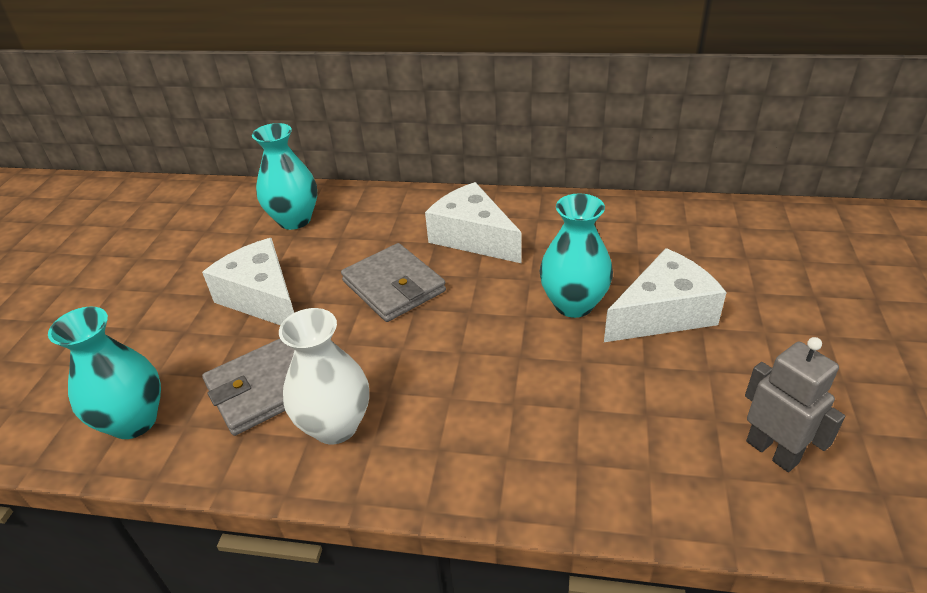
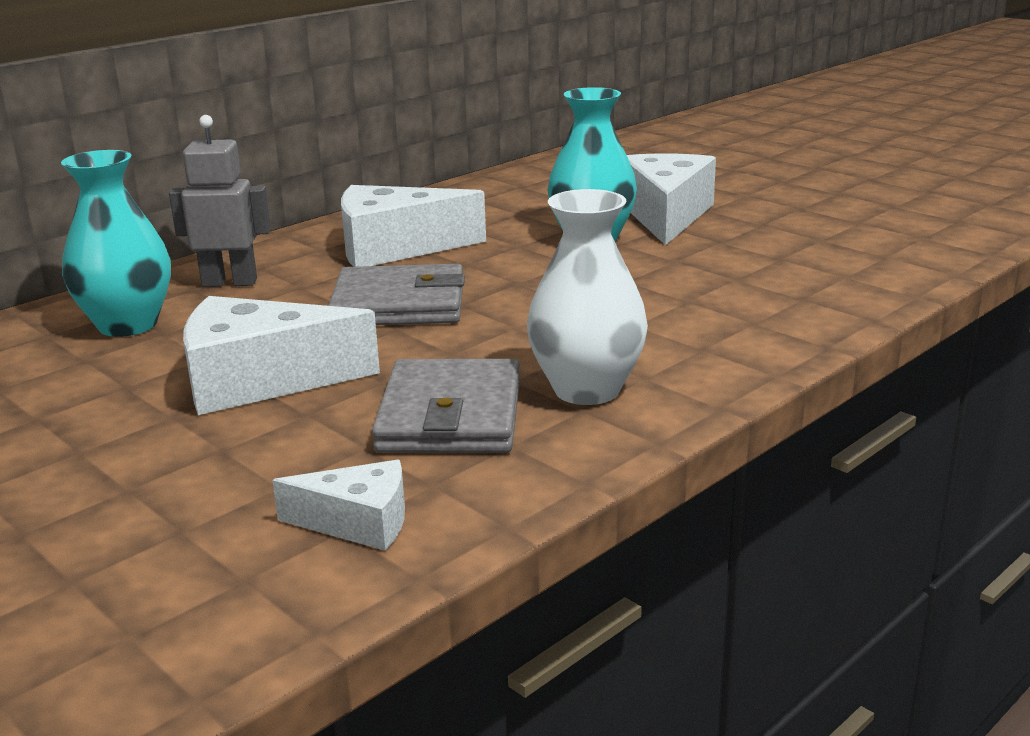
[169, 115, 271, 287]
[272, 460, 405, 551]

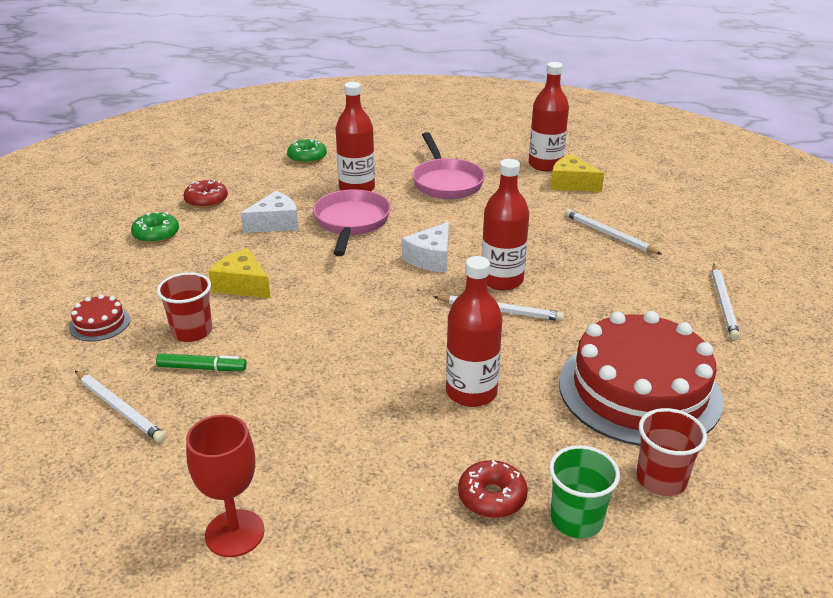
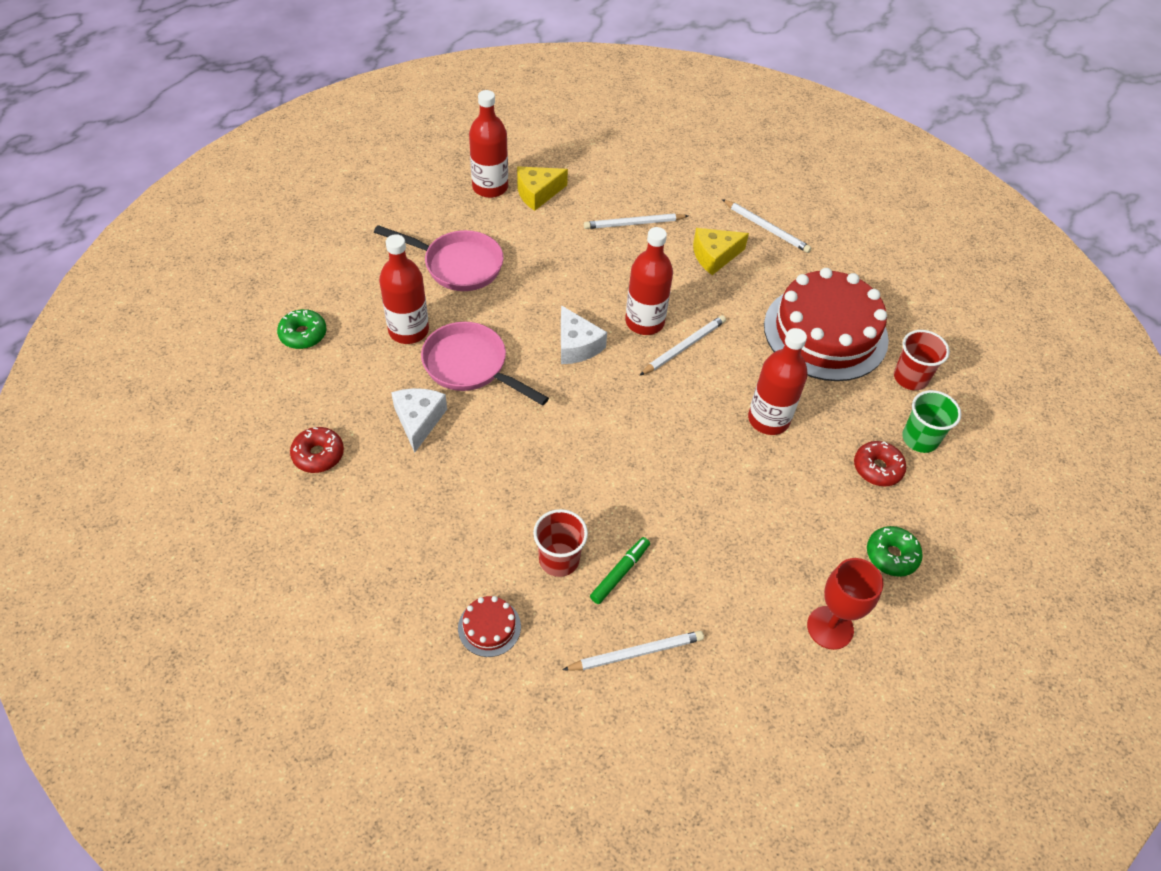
[693, 228, 749, 275]
[867, 526, 923, 577]

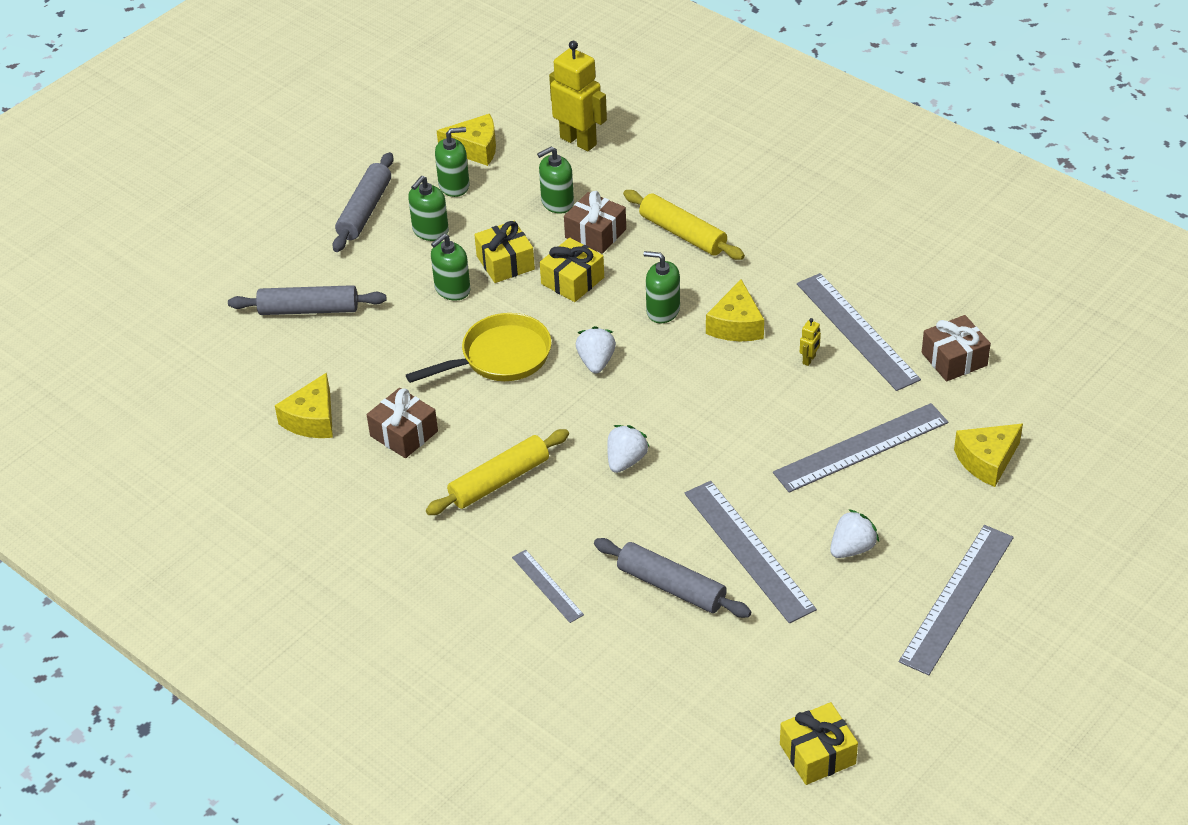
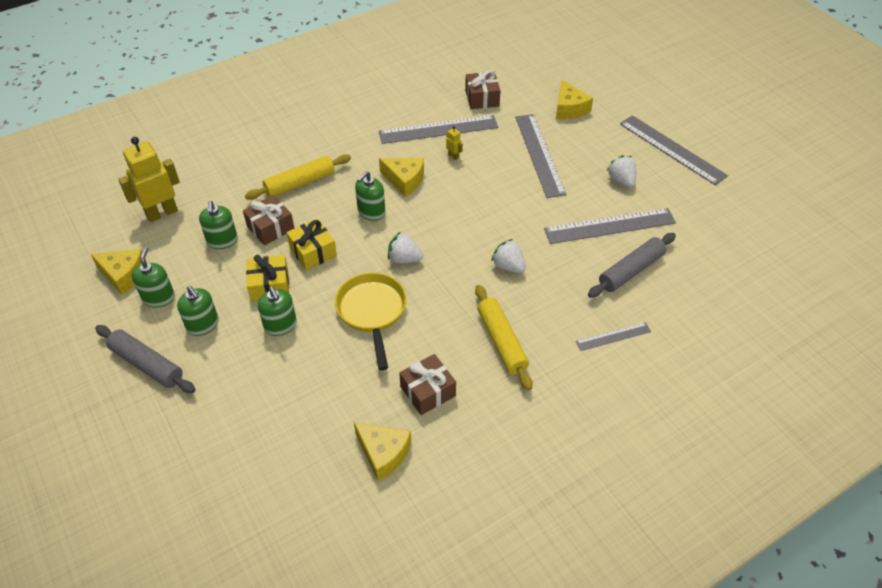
[91, 249, 147, 295]
[228, 285, 386, 315] (first image)
[780, 702, 858, 785] (first image)

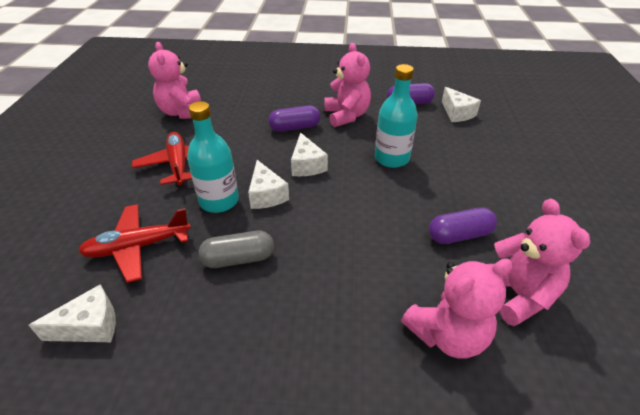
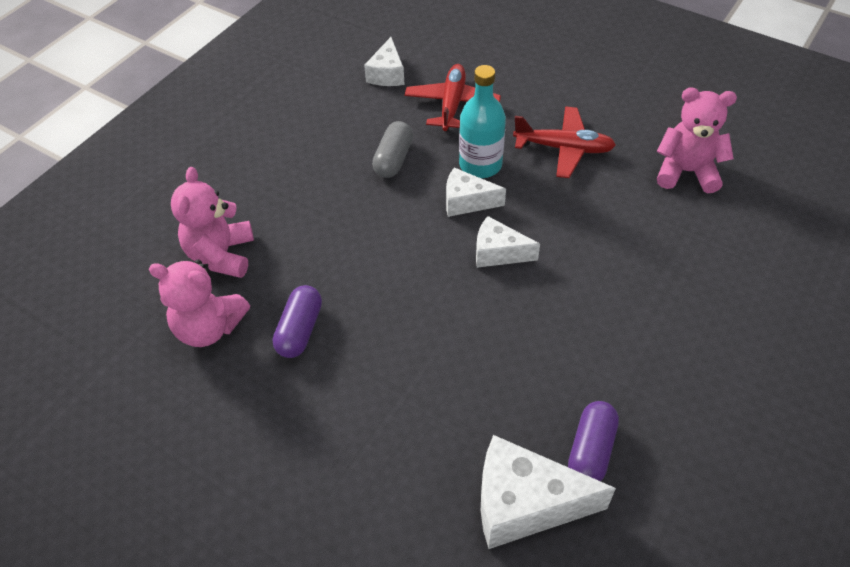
[481, 435, 616, 549]
[269, 106, 321, 132] (first image)
[324, 43, 371, 127] (first image)
[375, 64, 418, 168] (first image)

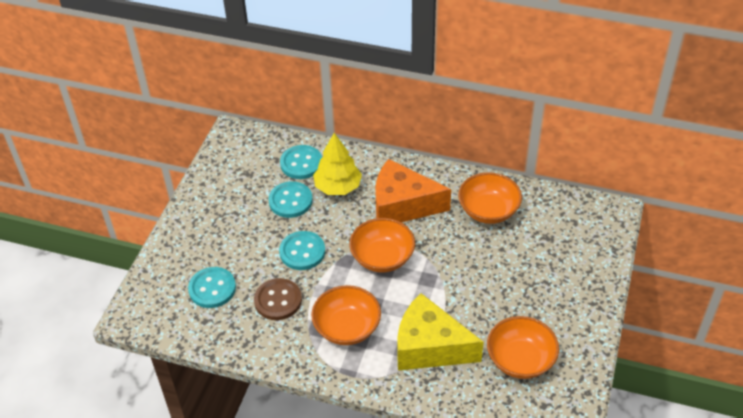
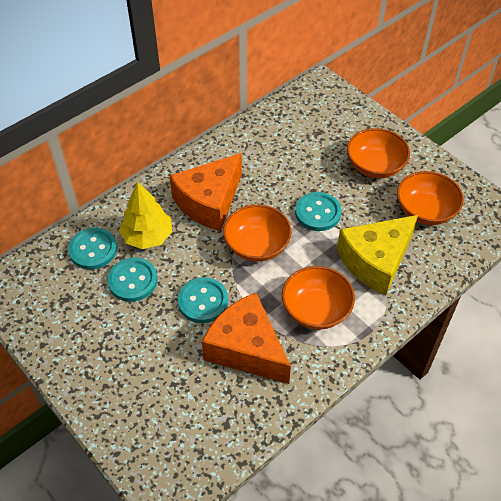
[202, 293, 291, 384]
[295, 192, 342, 231]
[347, 128, 410, 178]

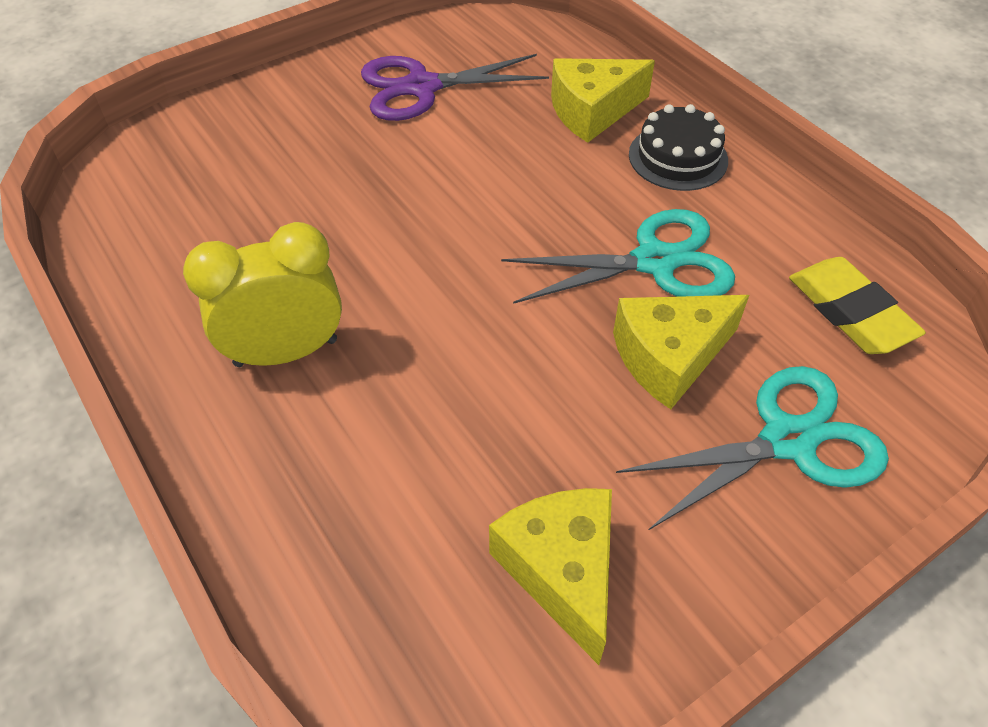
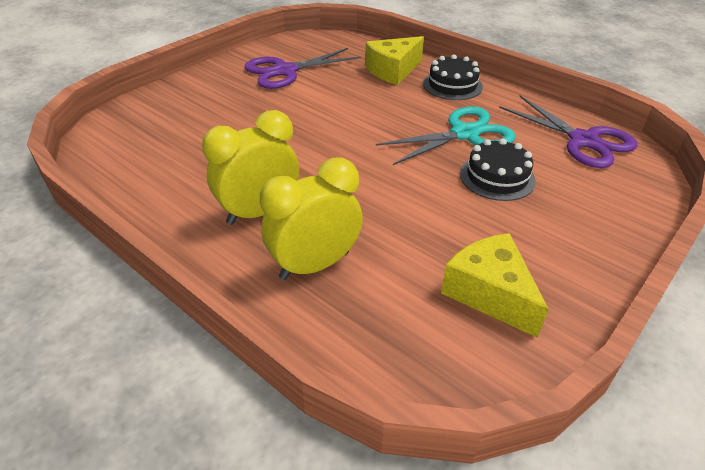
[260, 157, 363, 280]
[460, 138, 536, 201]
[499, 96, 638, 168]
[616, 366, 889, 530] (first image)

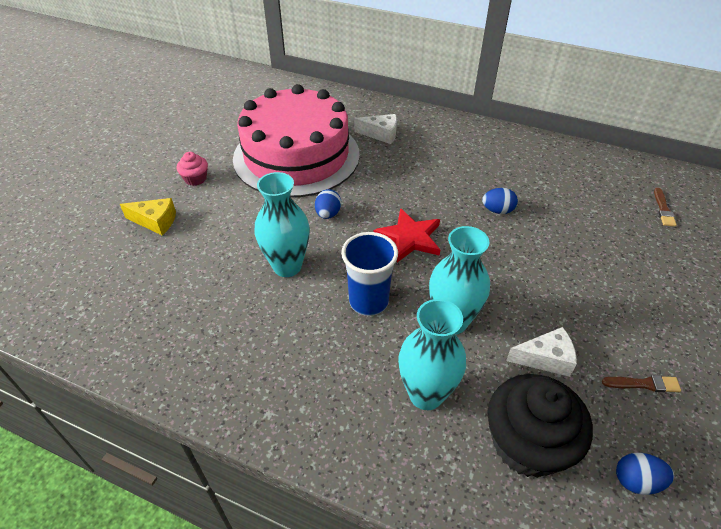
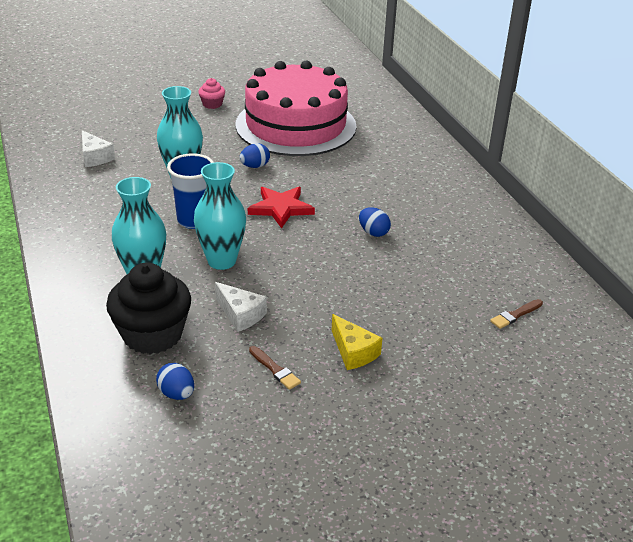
[82, 130, 115, 167]
[332, 314, 382, 370]

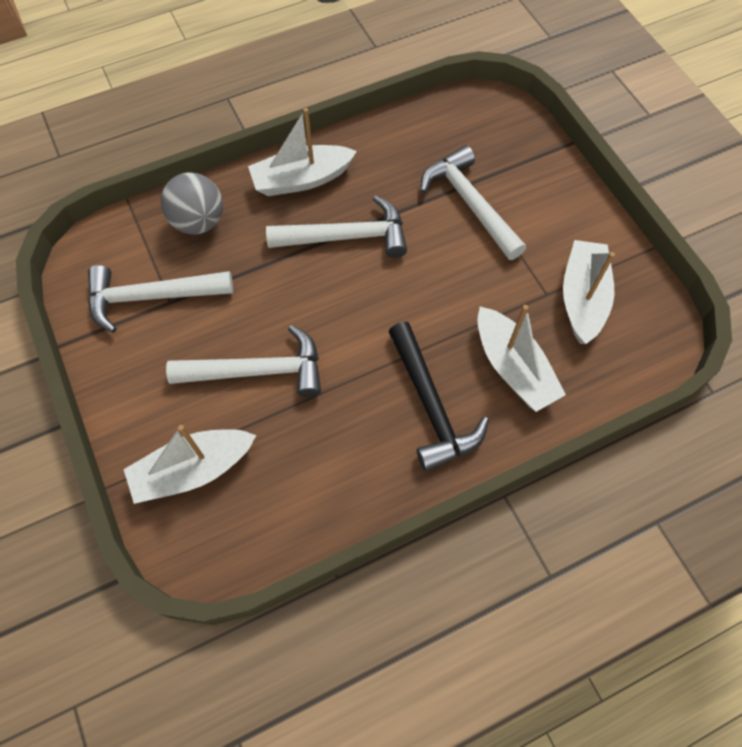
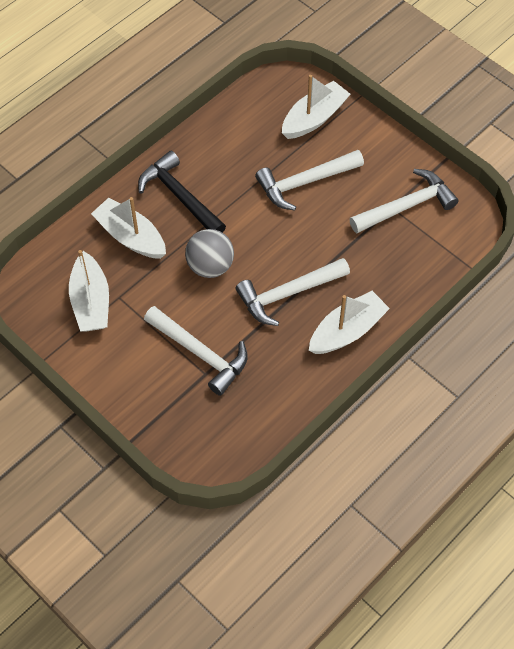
[185, 229, 234, 278]

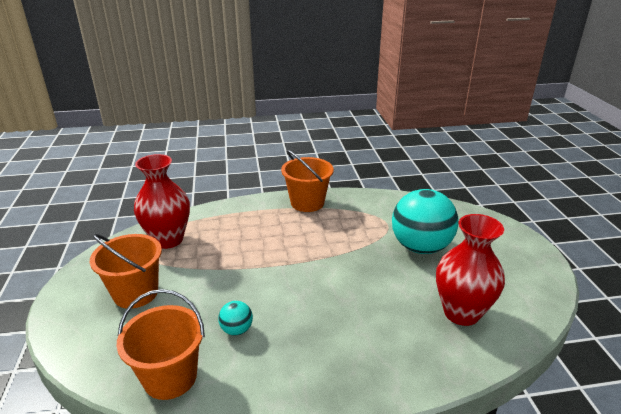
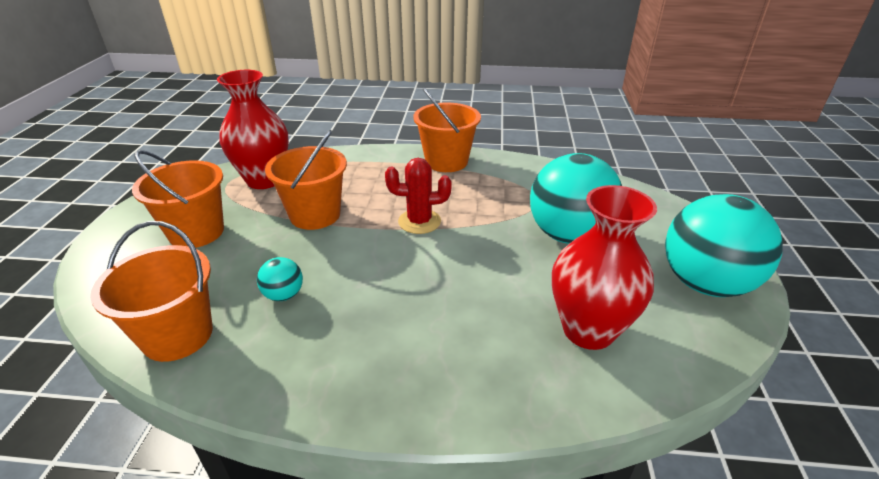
[265, 130, 347, 230]
[385, 158, 452, 234]
[665, 194, 783, 297]

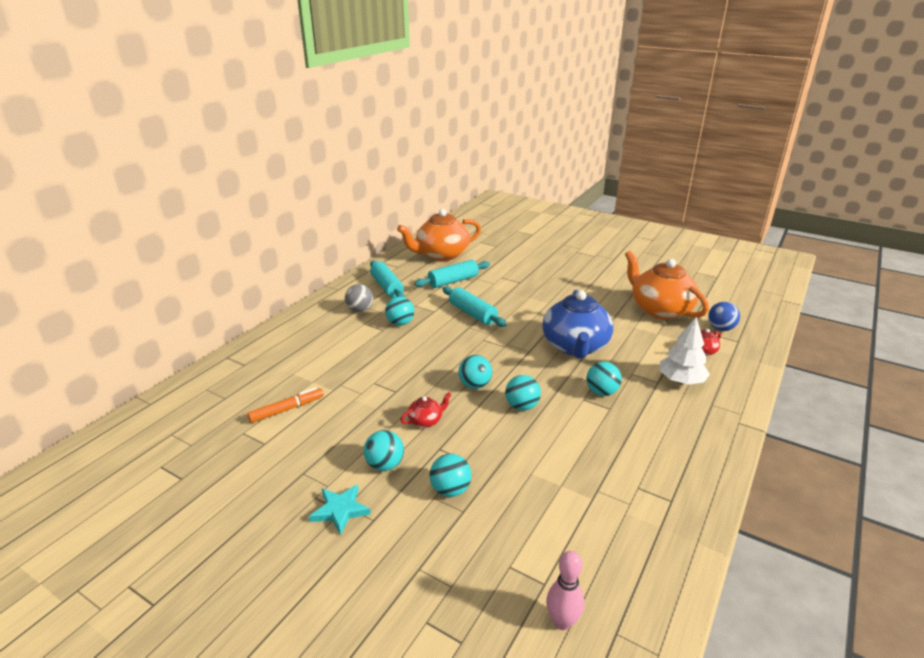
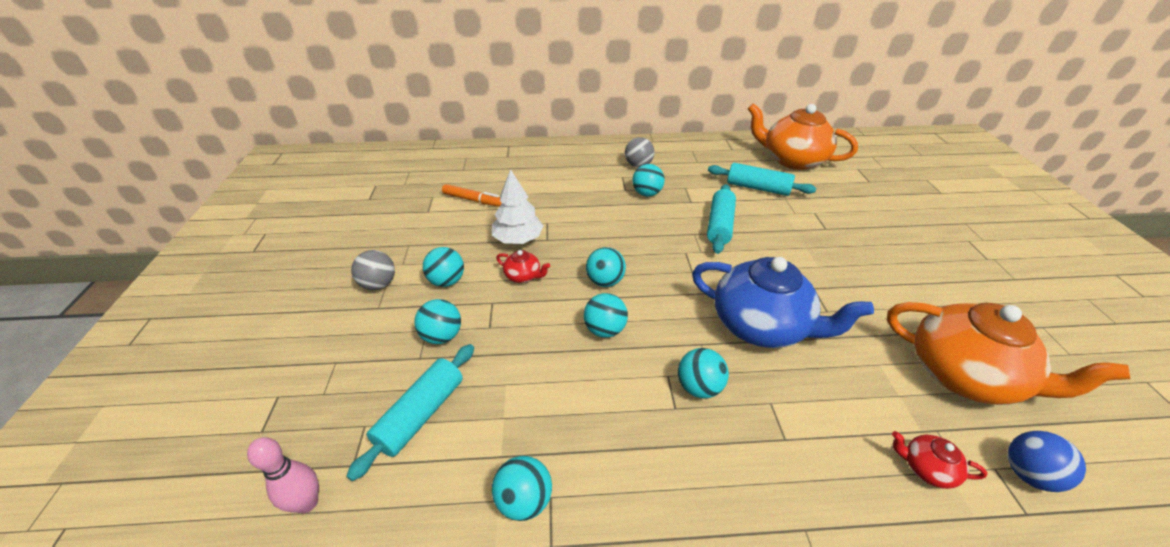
[346, 344, 474, 481]
[351, 250, 395, 290]
[492, 169, 544, 244]
[492, 456, 552, 521]
[692, 257, 874, 348]
[887, 302, 1130, 405]

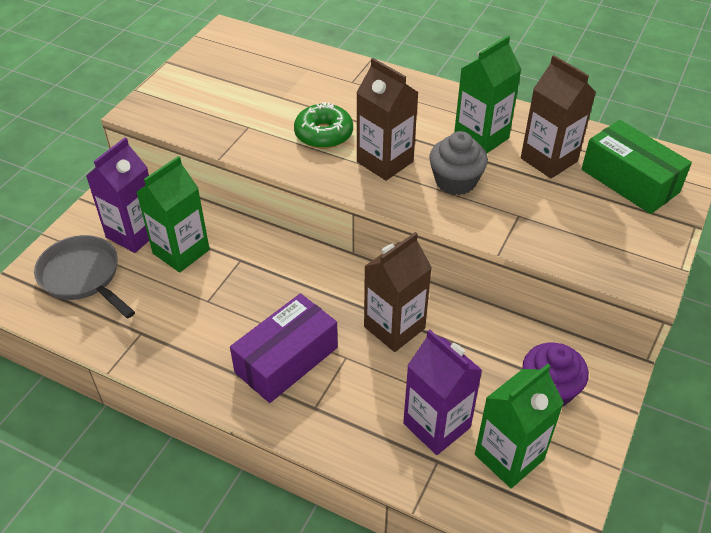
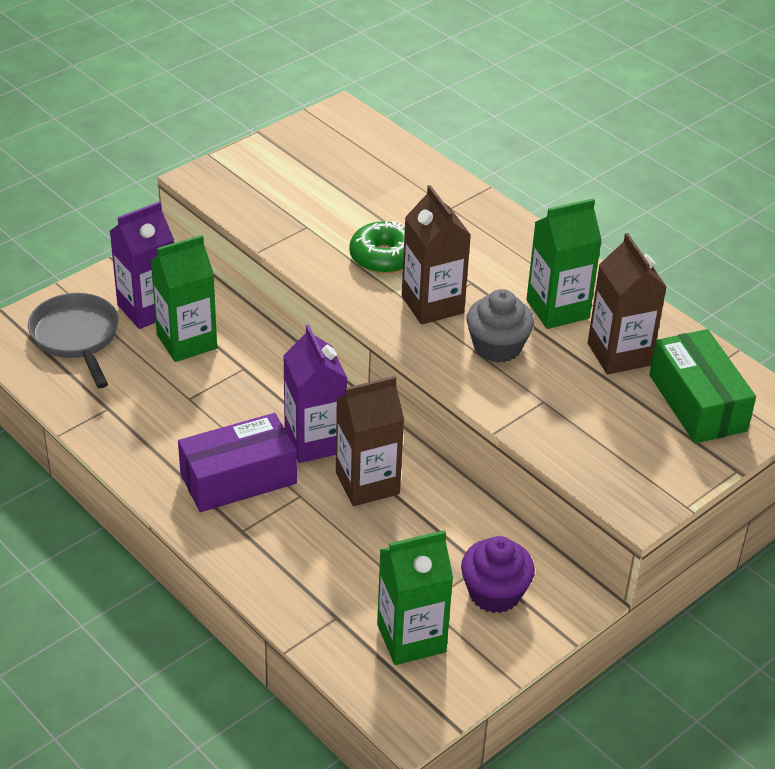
[283, 325, 348, 463]

